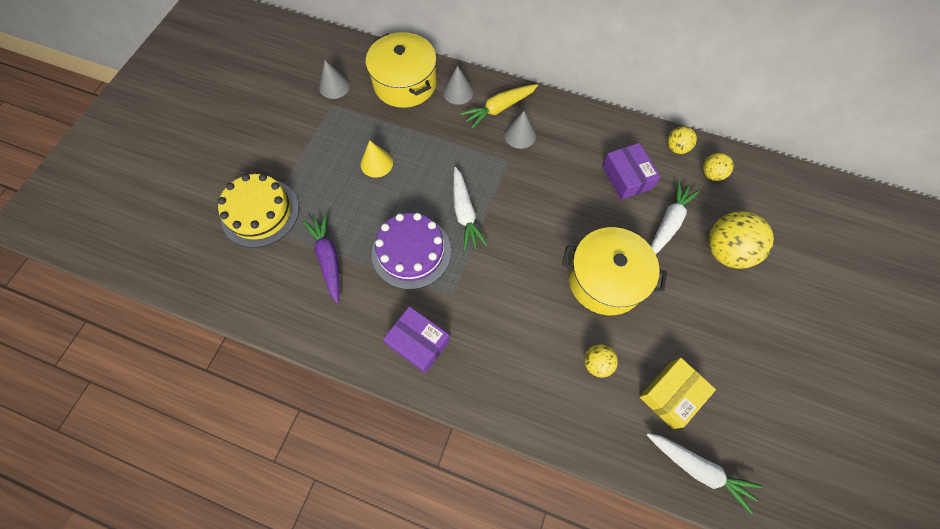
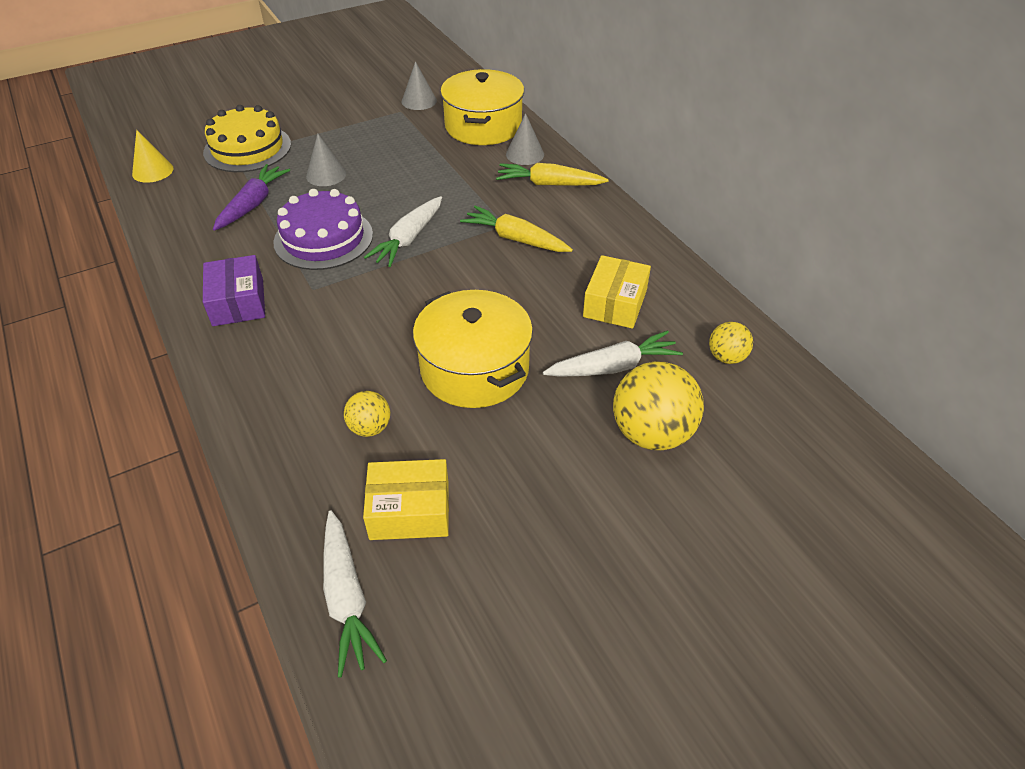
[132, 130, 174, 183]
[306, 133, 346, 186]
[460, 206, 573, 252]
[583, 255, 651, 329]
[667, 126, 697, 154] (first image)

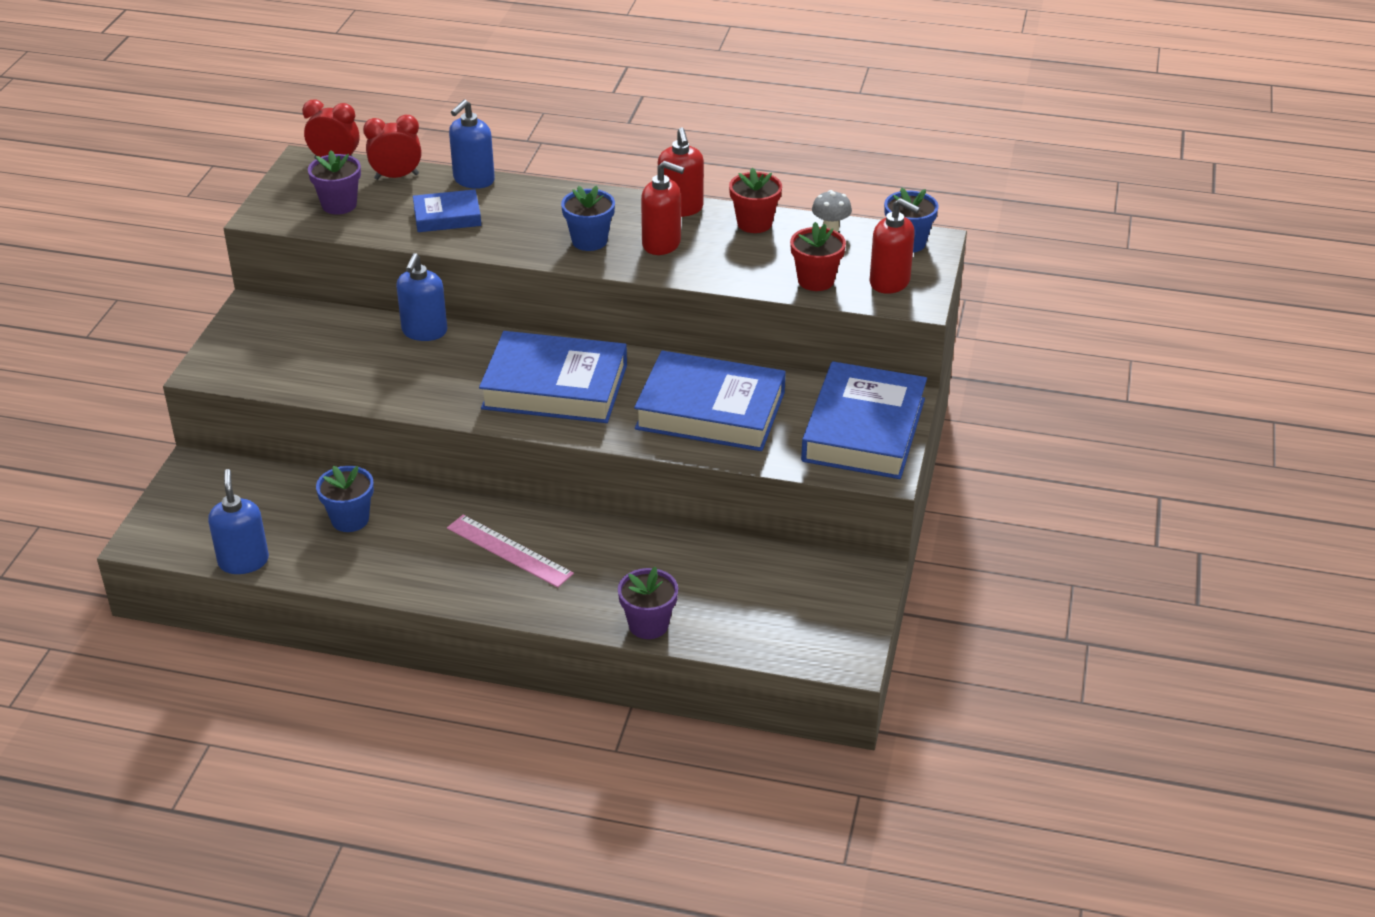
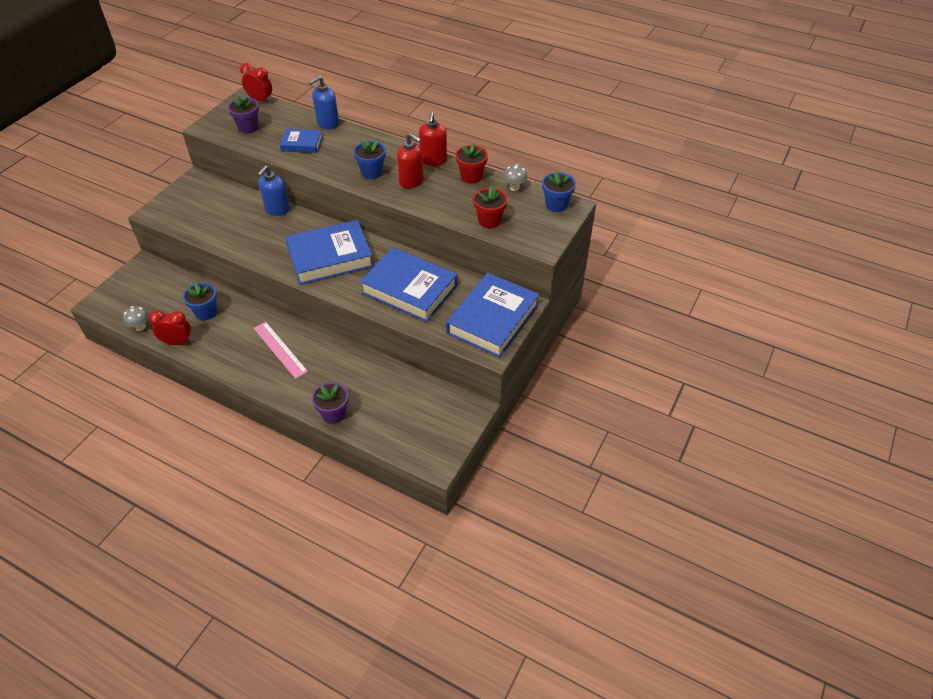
[123, 306, 149, 331]
[149, 310, 192, 345]
[286, 220, 374, 285]
[870, 198, 920, 294] (first image)

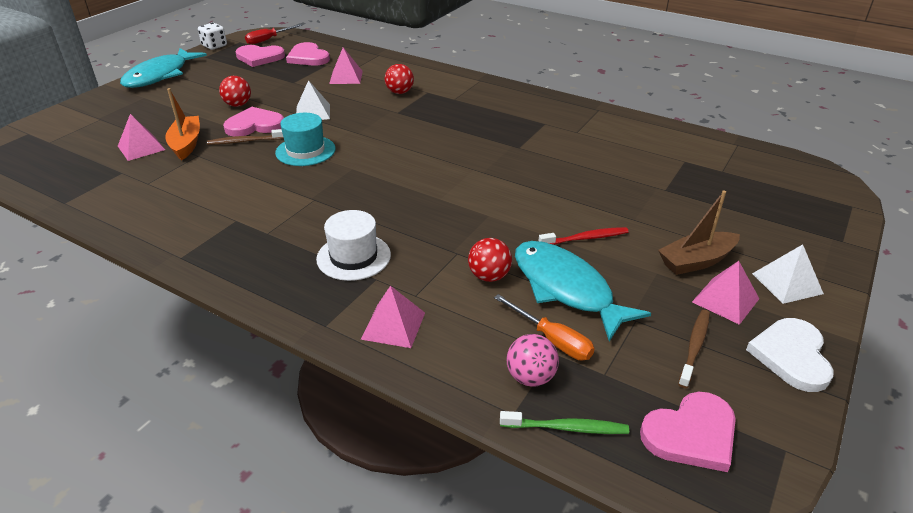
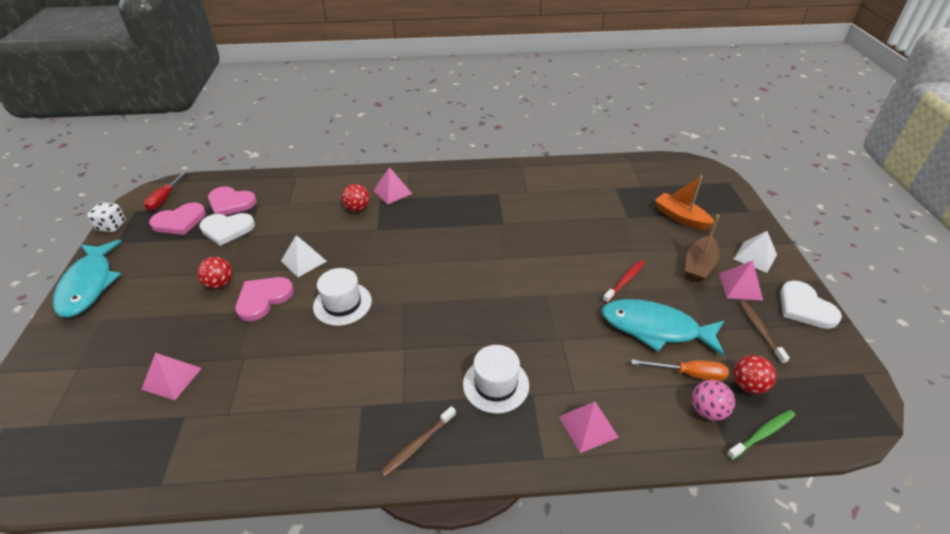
[199, 213, 255, 246]
[313, 268, 372, 326]
[373, 167, 412, 204]
[380, 406, 456, 477]
[655, 175, 714, 230]
[733, 355, 776, 394]
[640, 392, 736, 472] (first image)

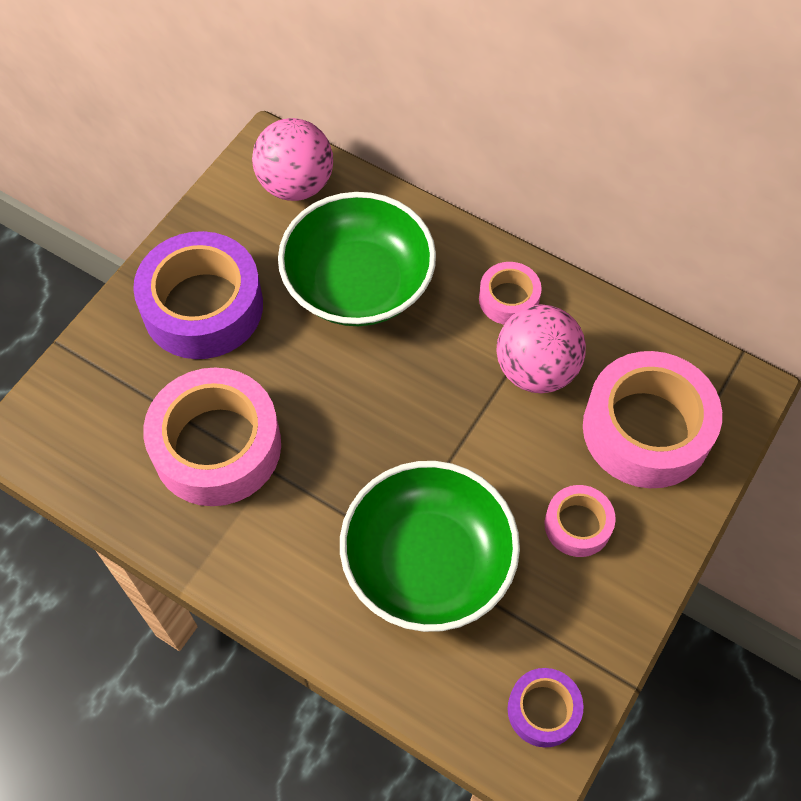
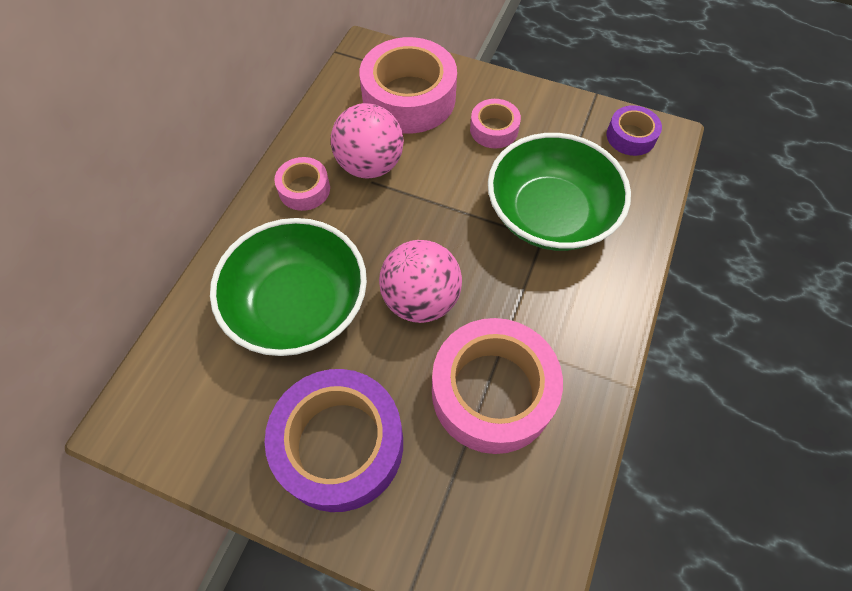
[379, 240, 462, 323]

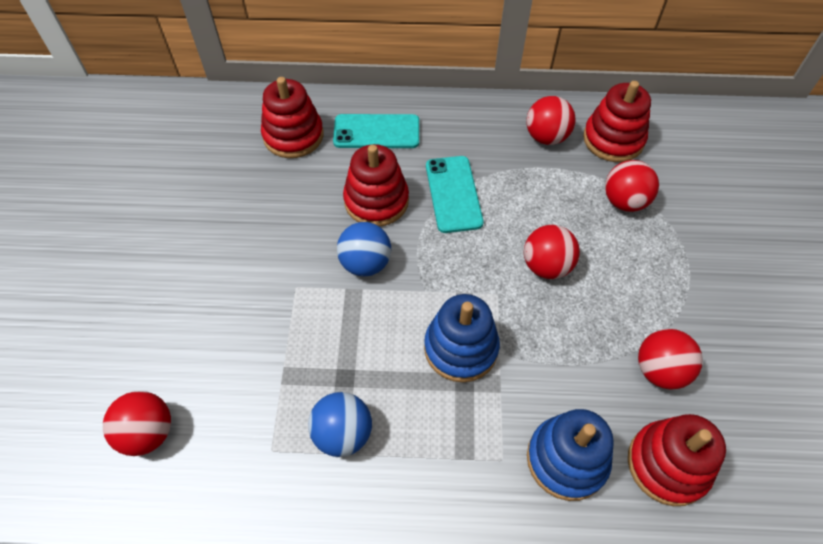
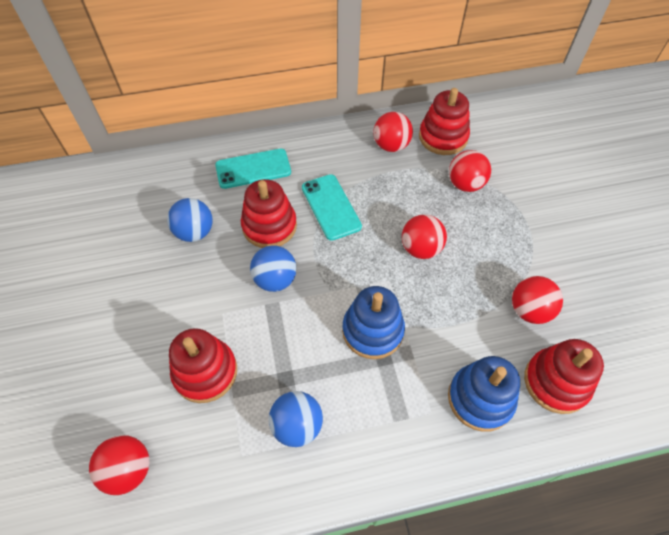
[167, 198, 213, 242]
[169, 328, 237, 403]

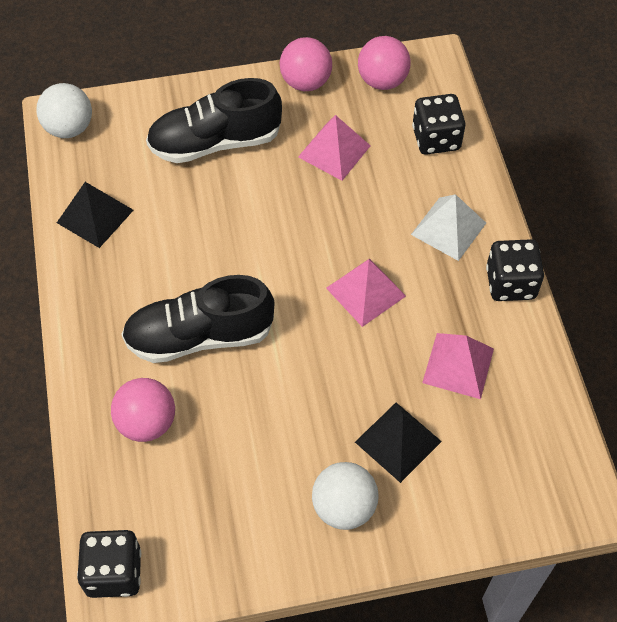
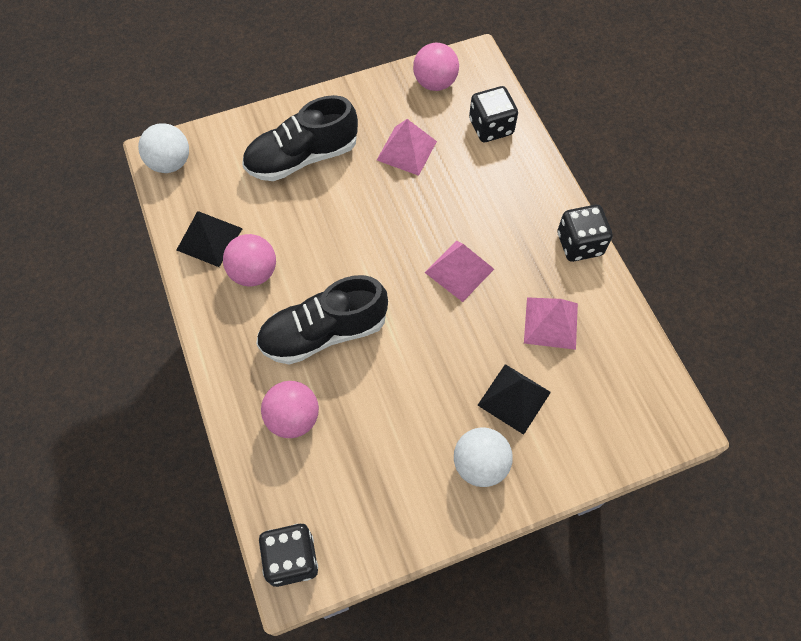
[223, 234, 276, 286]
[411, 194, 486, 261] (first image)

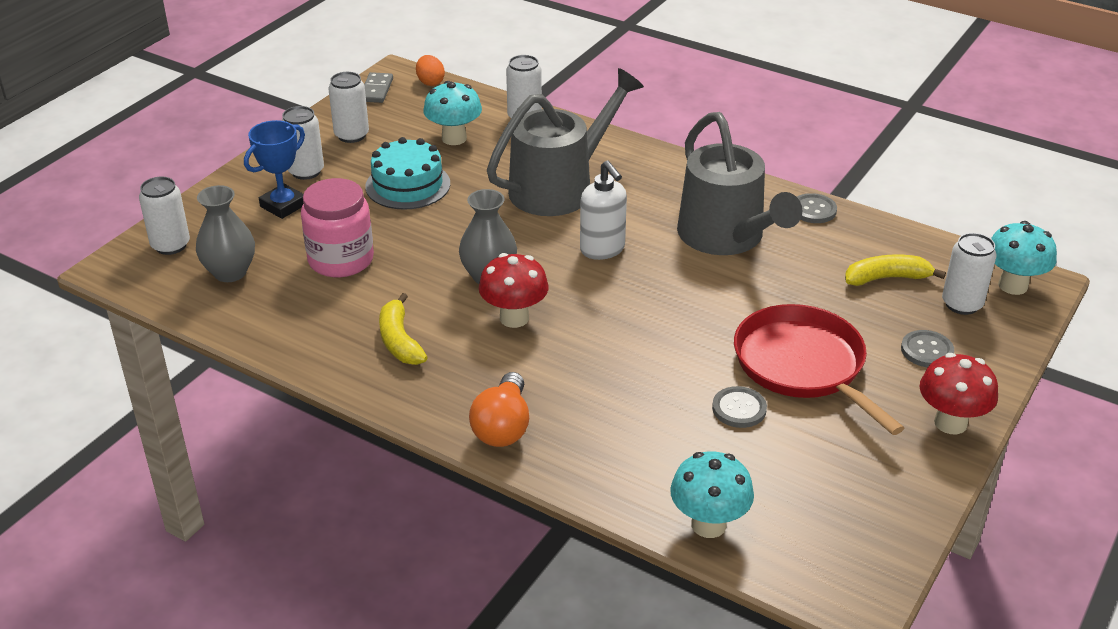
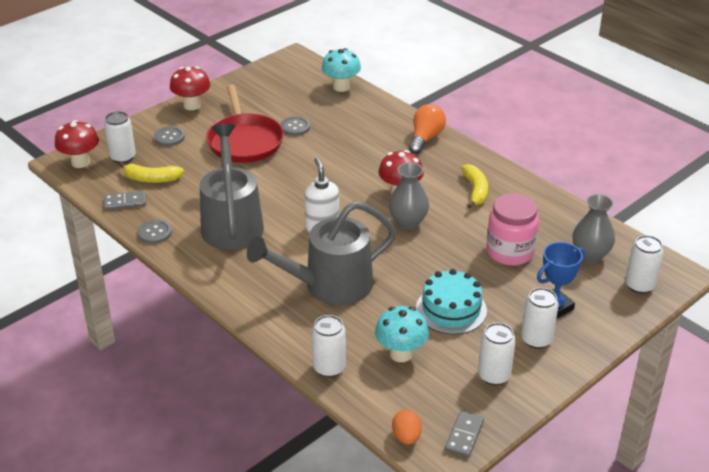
[55, 120, 99, 168]
[104, 191, 146, 210]

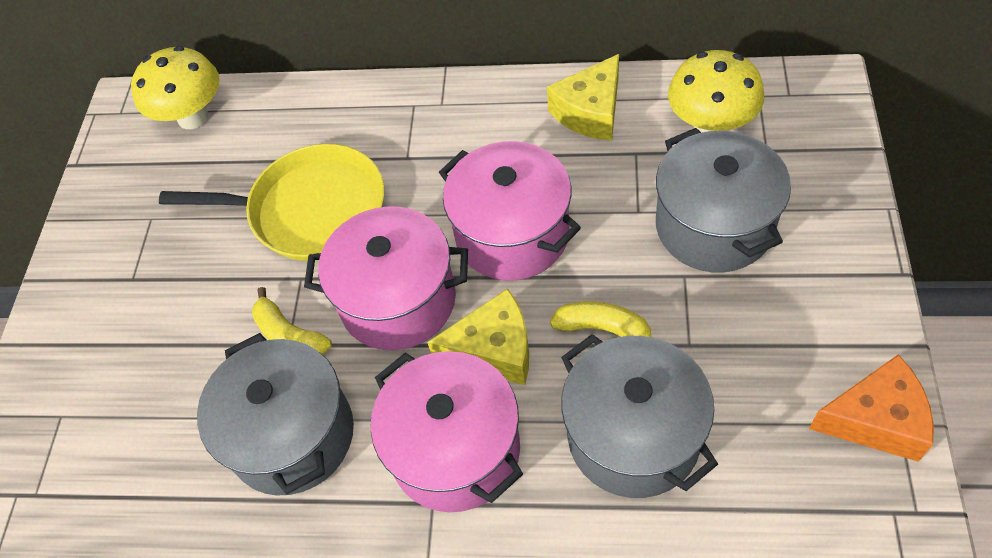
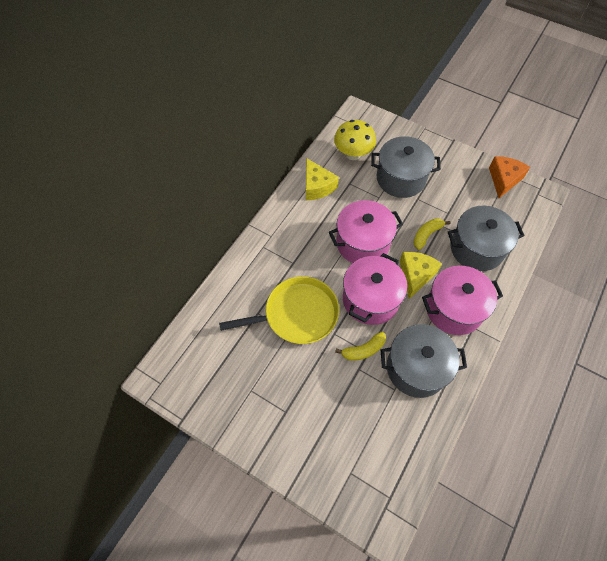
[219, 276, 339, 344]
[131, 46, 220, 129] (first image)

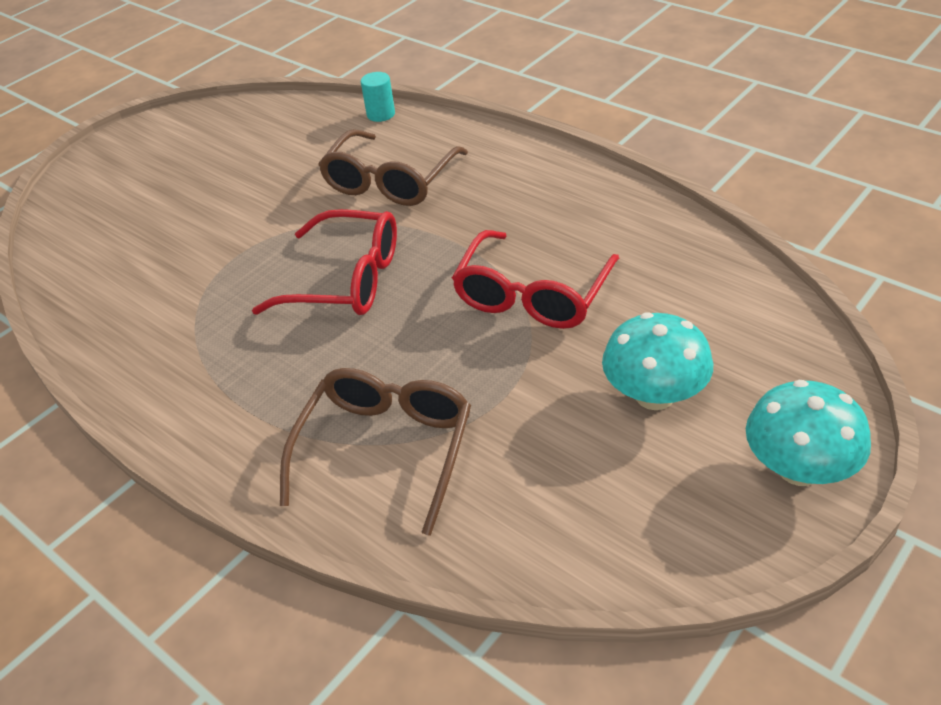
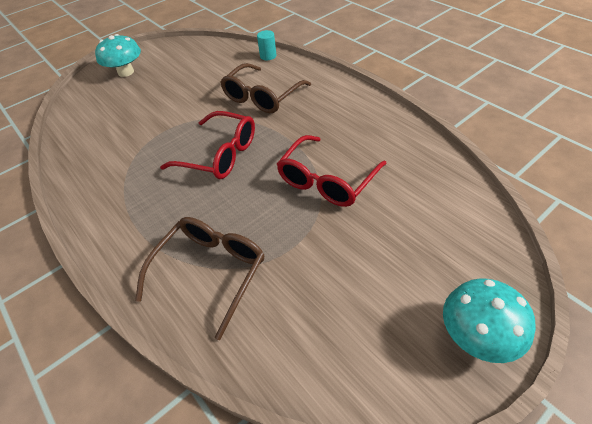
[95, 34, 141, 77]

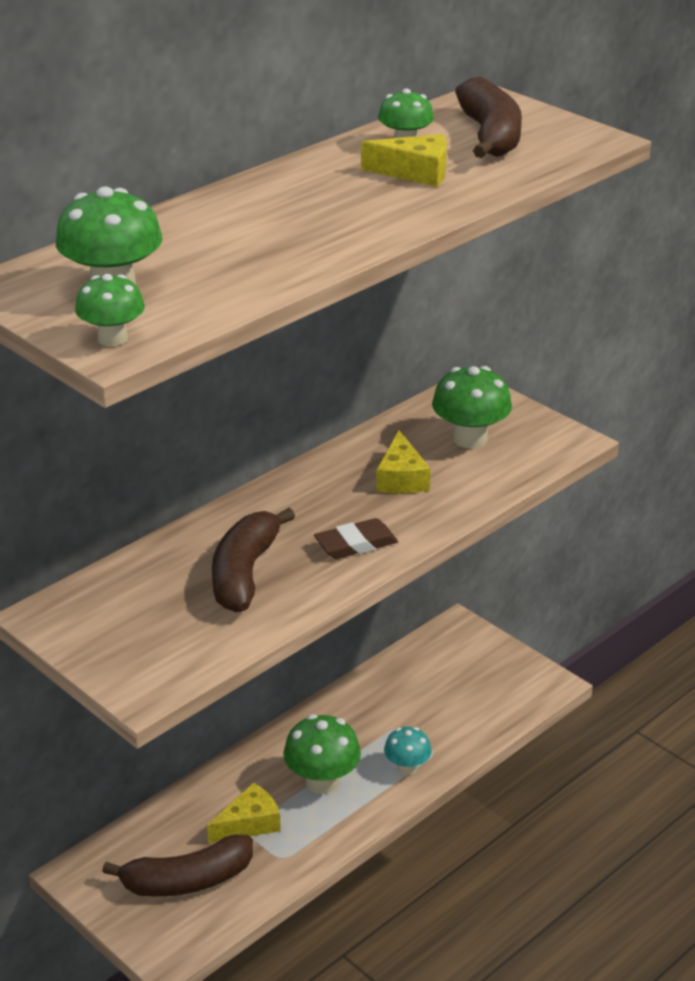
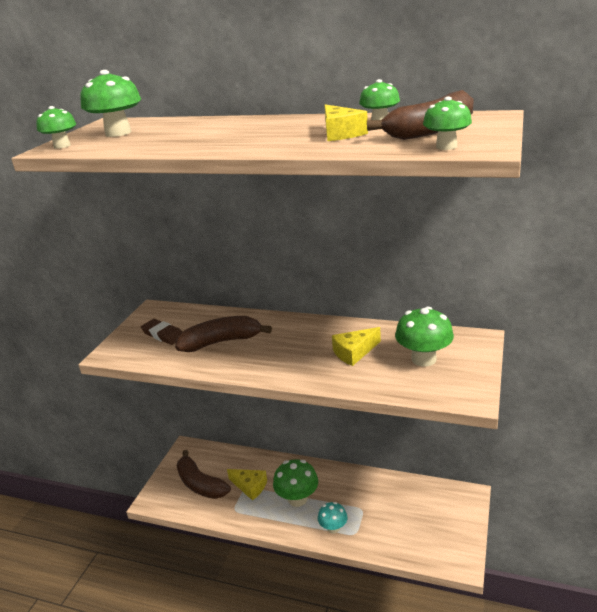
[141, 319, 182, 345]
[423, 96, 472, 150]

